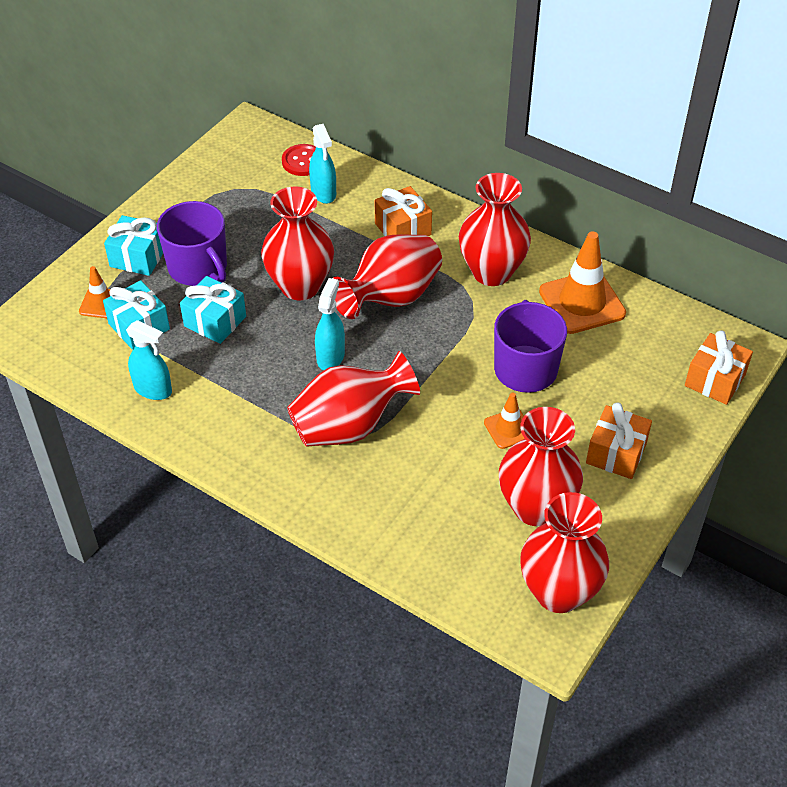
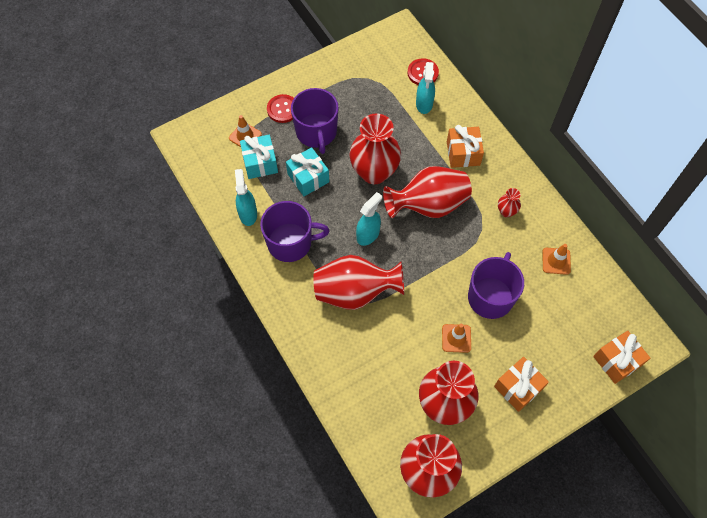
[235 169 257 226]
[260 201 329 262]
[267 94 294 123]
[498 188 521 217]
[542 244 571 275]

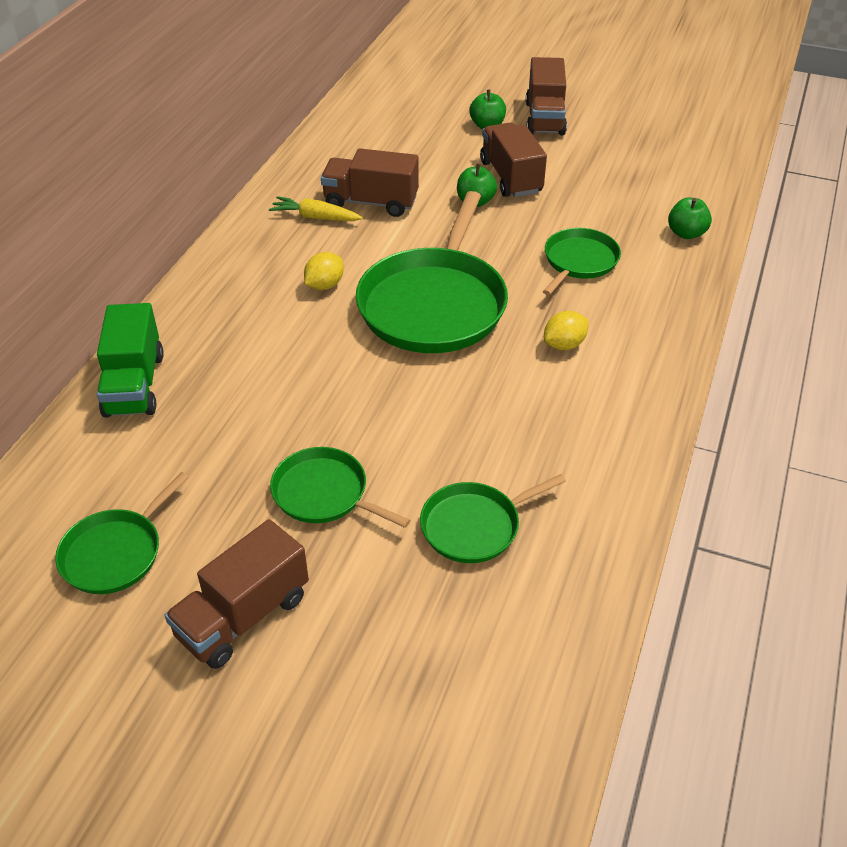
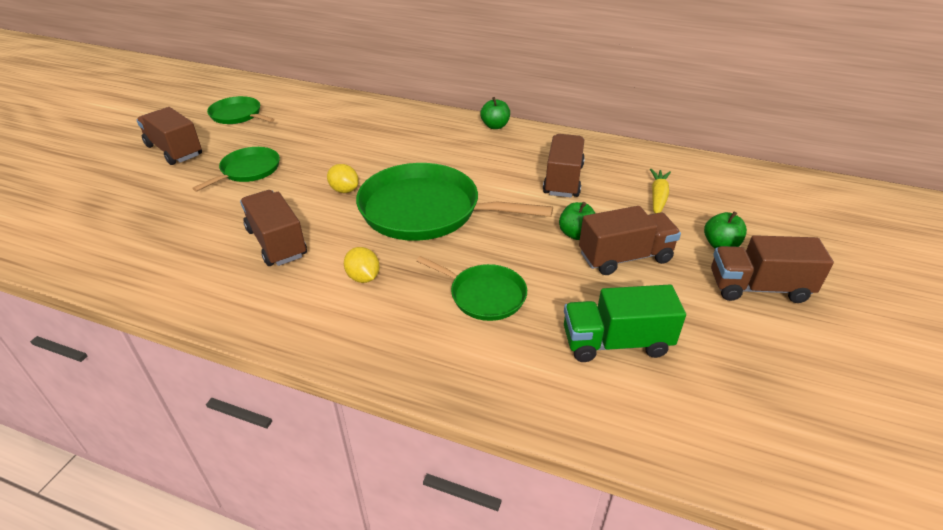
[240 190 307 266]
[327 164 359 193]
[480 97 510 129]
[564 285 686 362]
[650 169 671 213]
[420 474 566 563] (first image)

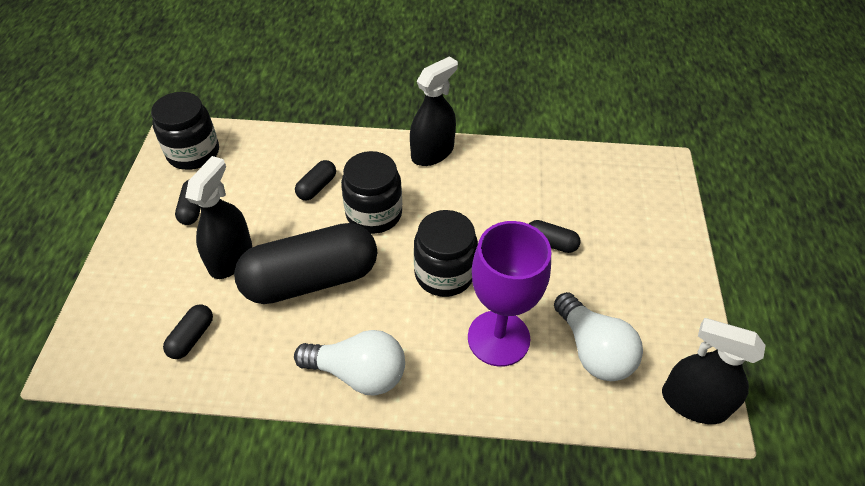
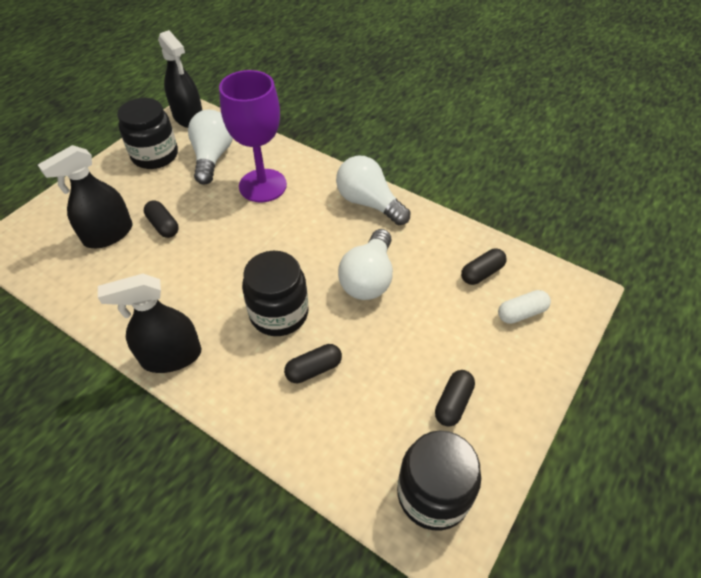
[38 145 132 248]
[117 98 178 169]
[338 229 393 300]
[498 290 551 324]

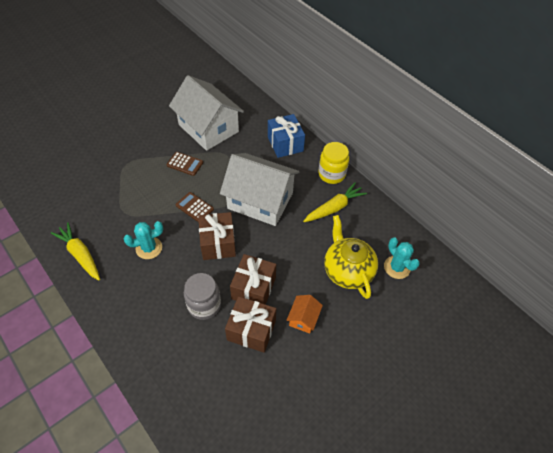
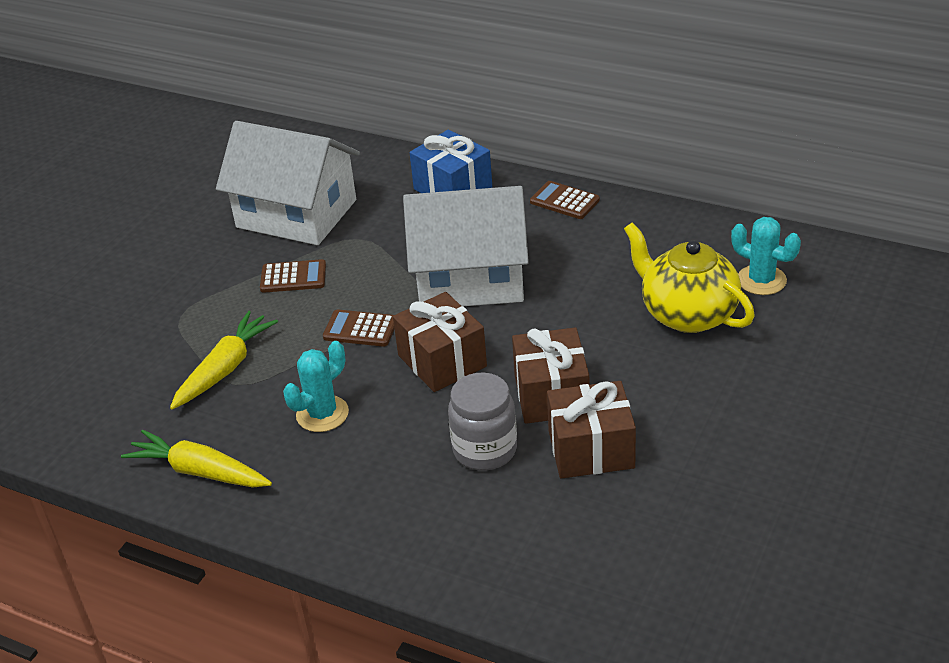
[170 311 278 409]
[530 181 600 219]
[287 295 323 334] (first image)

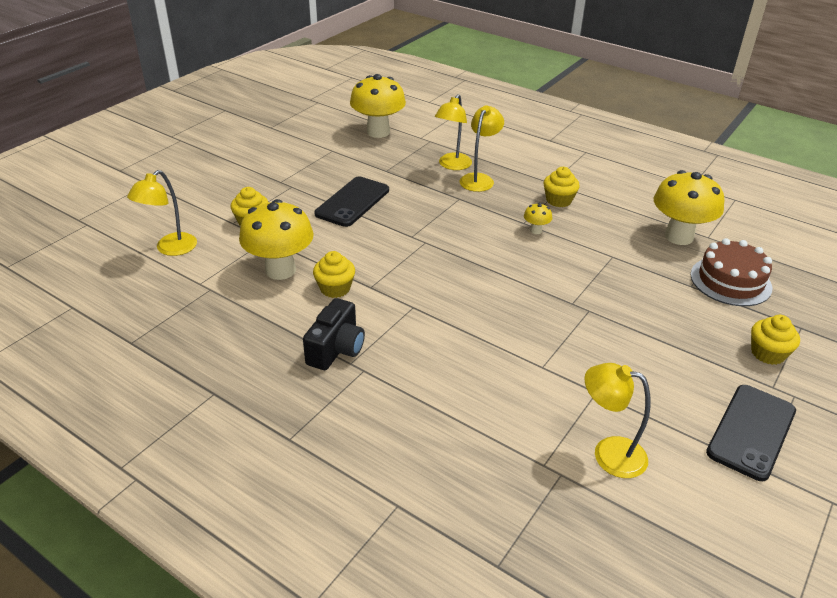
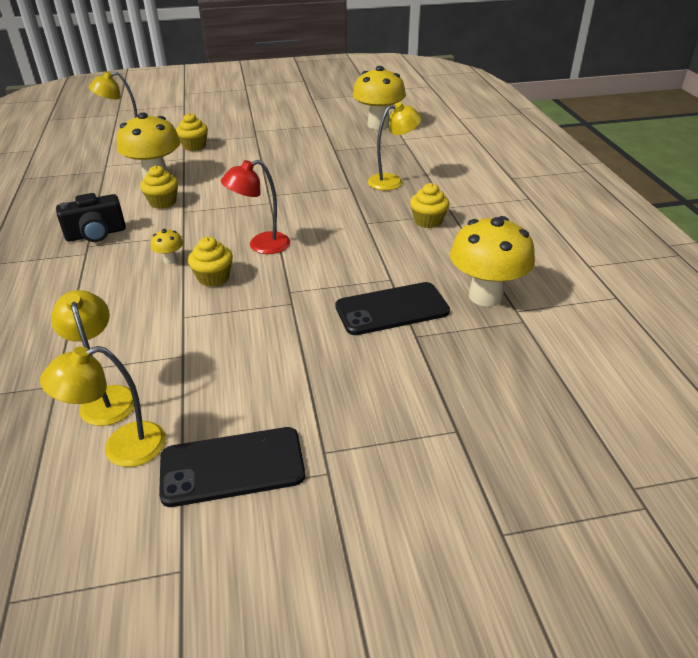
[40 346 166 467]
[151 229 183 264]
[188 237 233 287]
[221 160 290 254]
[335 282 450 335]
[690 238 772 306] (first image)

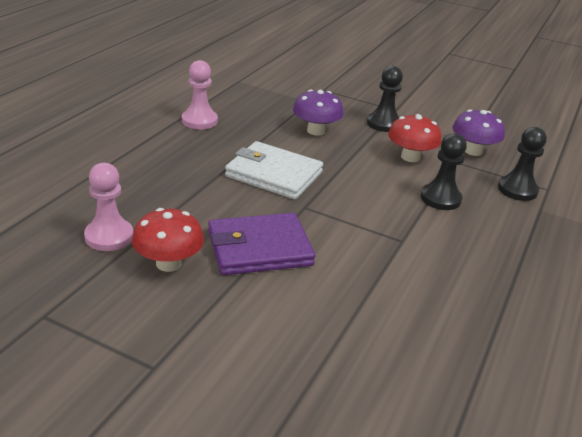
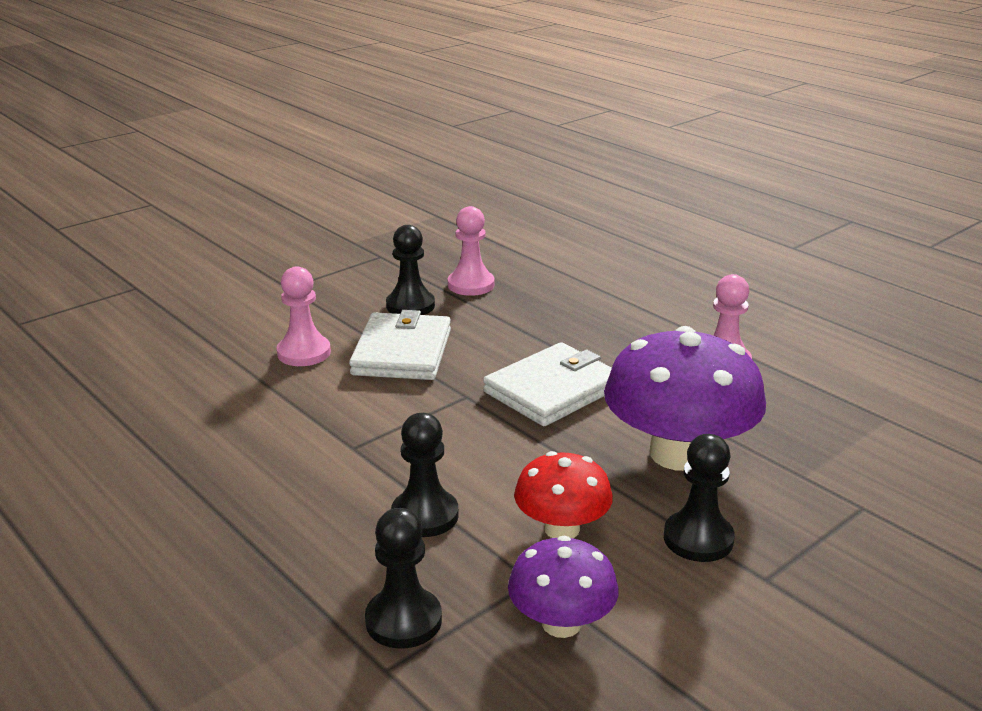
[277 266 331 366]
[349 310 451 380]
[386 225 435 315]
[604 326 766 471]

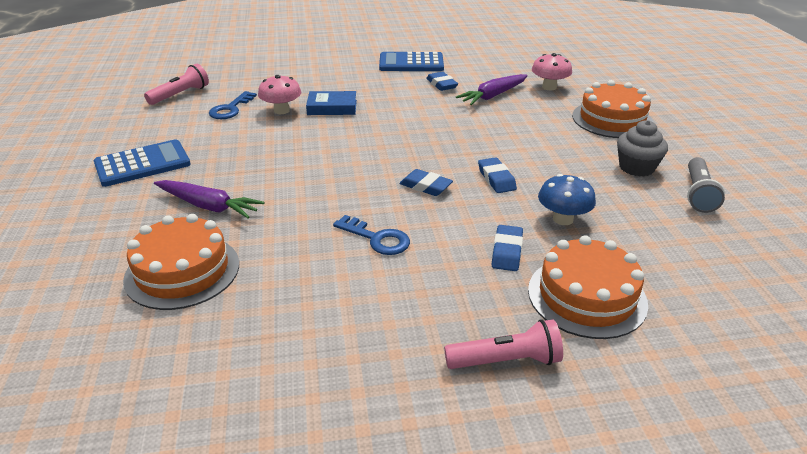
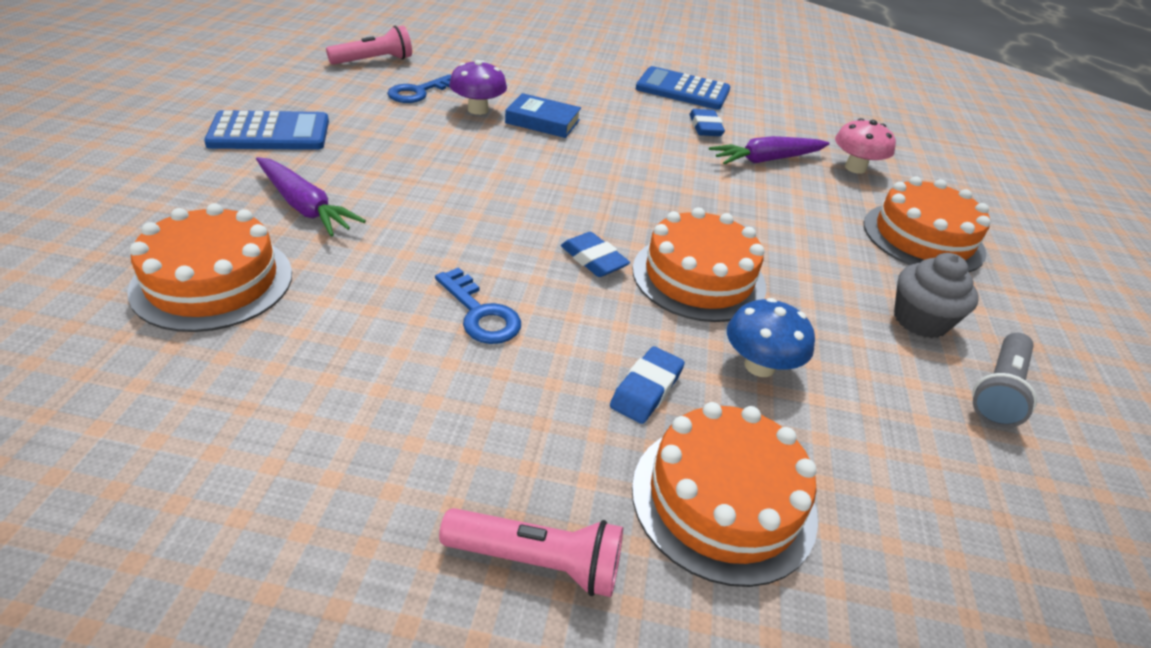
[449 60 507 115]
[632 207 766 322]

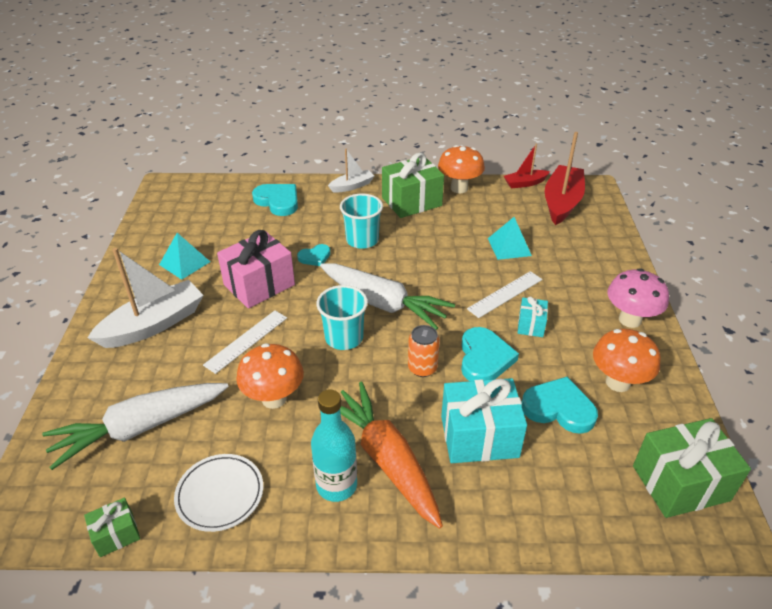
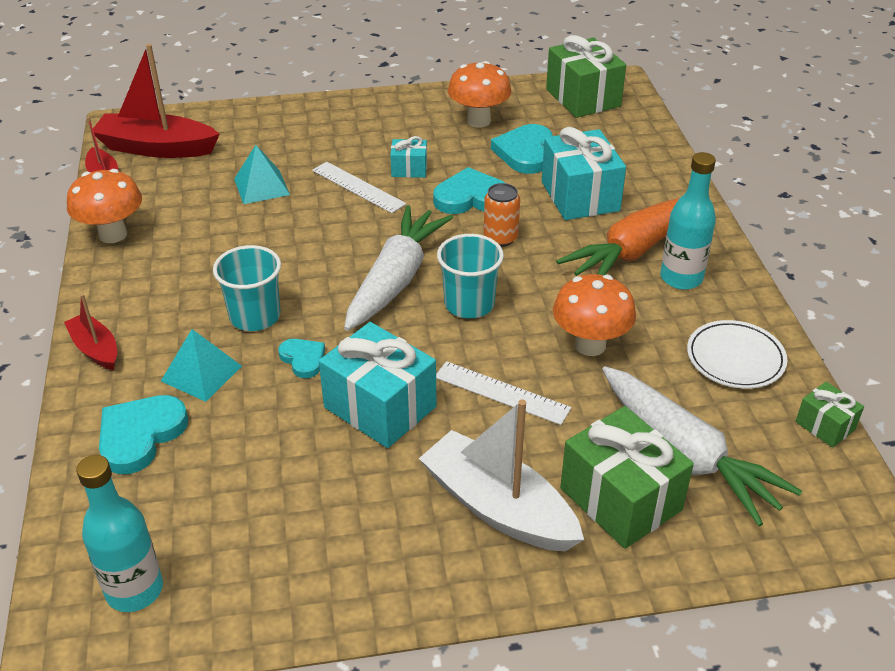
[64 294 117 370]
[76 455 163 612]
[161 329 242 402]
[319 322 436 448]
[560 406 694 549]
[608 268 669 328] (first image)

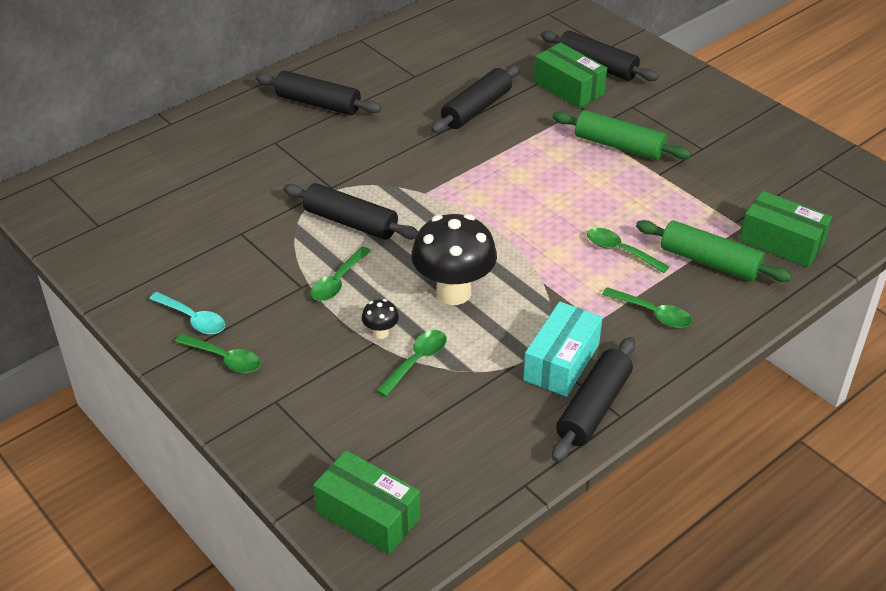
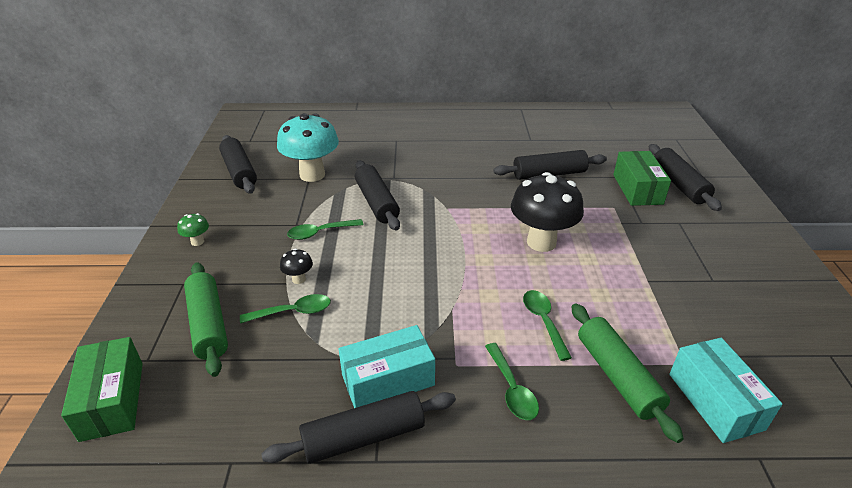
[177 213 209 246]
[184 262 228 377]
[219 135 257 194]
[277 113 339 182]
[511 172 584 252]
[669 338 782 443]
[149 292 225 334] (first image)

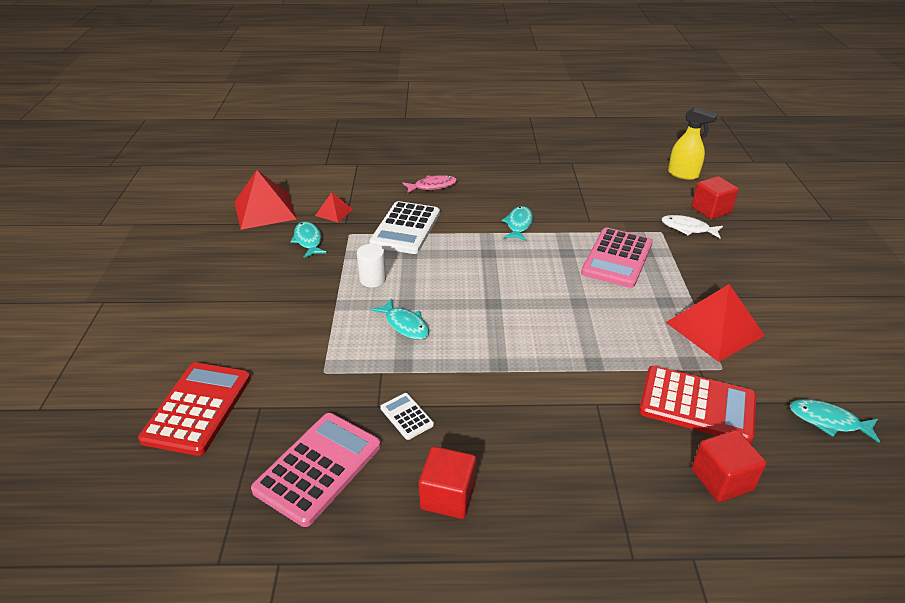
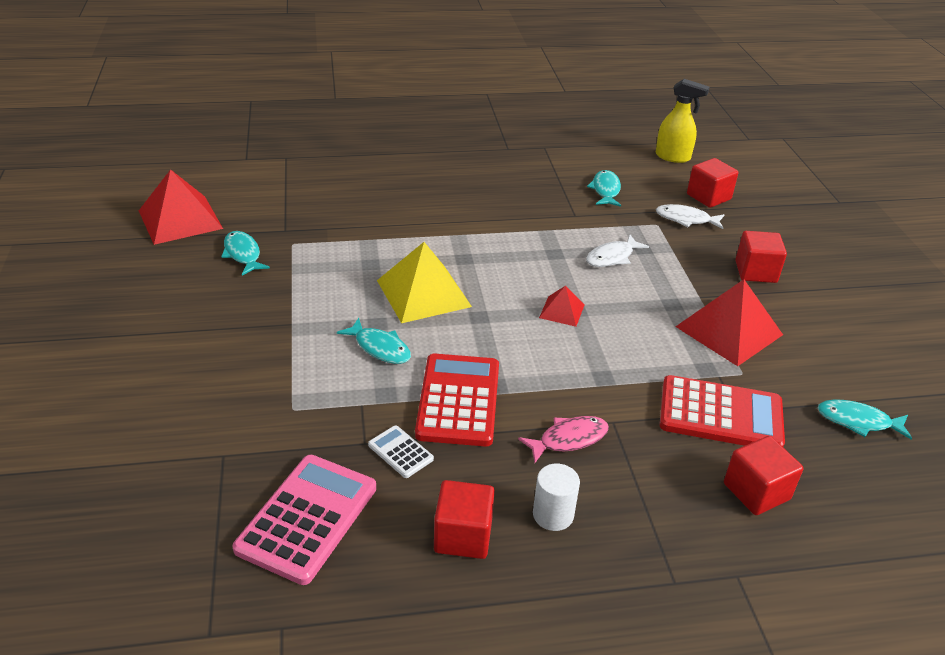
[377 242 472 323]
[415 354 499 446]
[518 416 609 463]
[533 464 580 531]
[539 286 585 327]
[586 235 649 267]
[587 170 621 207]
[735 231 787 283]
[369 201 440 254] (first image)

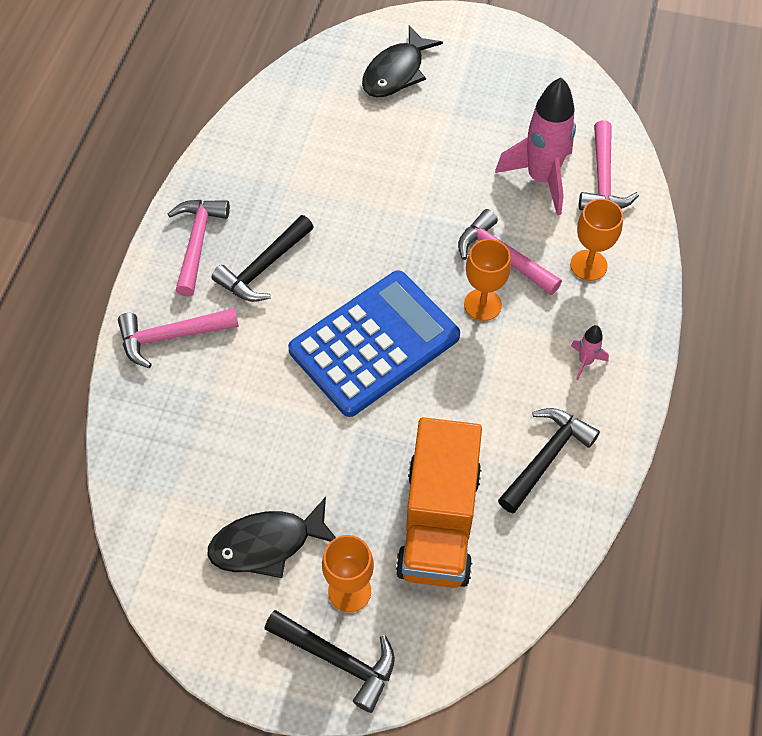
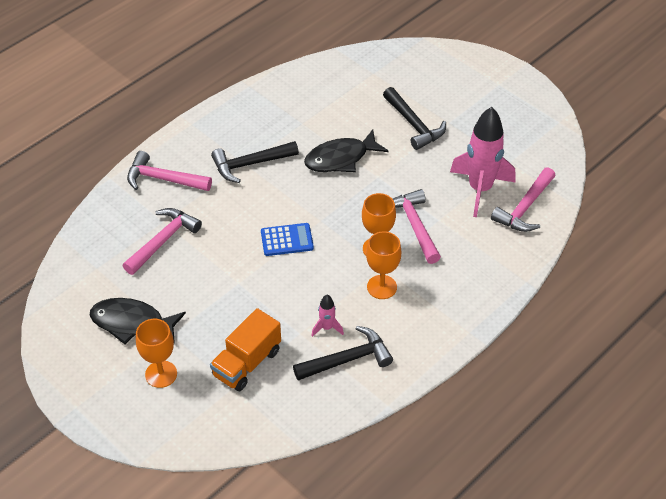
[123 208 202 275]
[210 308 281 391]
[261 223 314 256]
[304 129 388 172]
[311 295 344 337]
[366 231 401 299]
[383 87 446 150]

